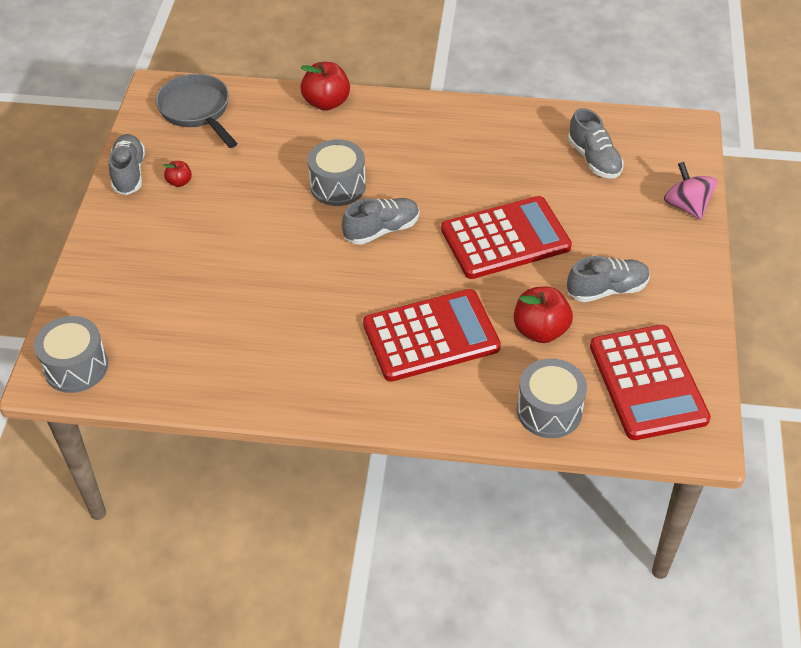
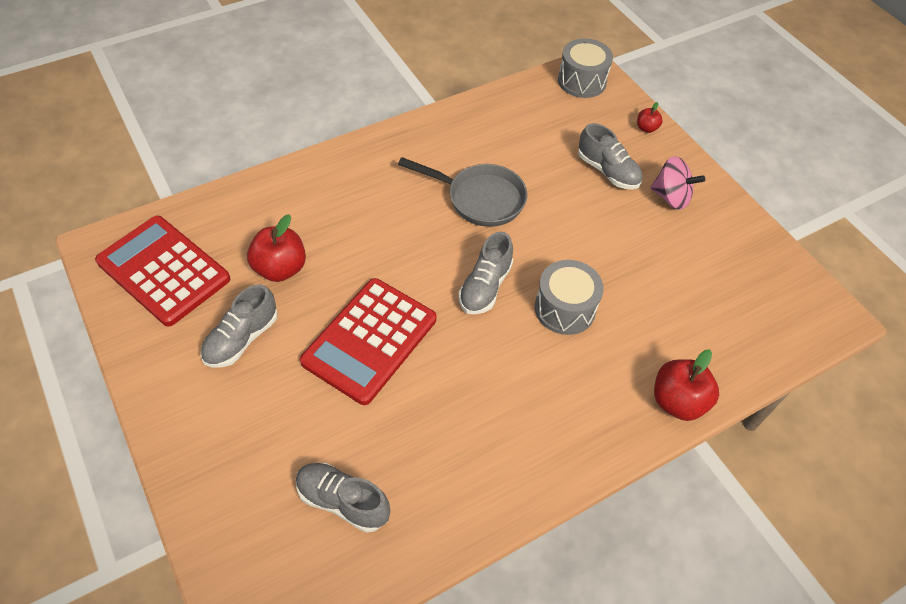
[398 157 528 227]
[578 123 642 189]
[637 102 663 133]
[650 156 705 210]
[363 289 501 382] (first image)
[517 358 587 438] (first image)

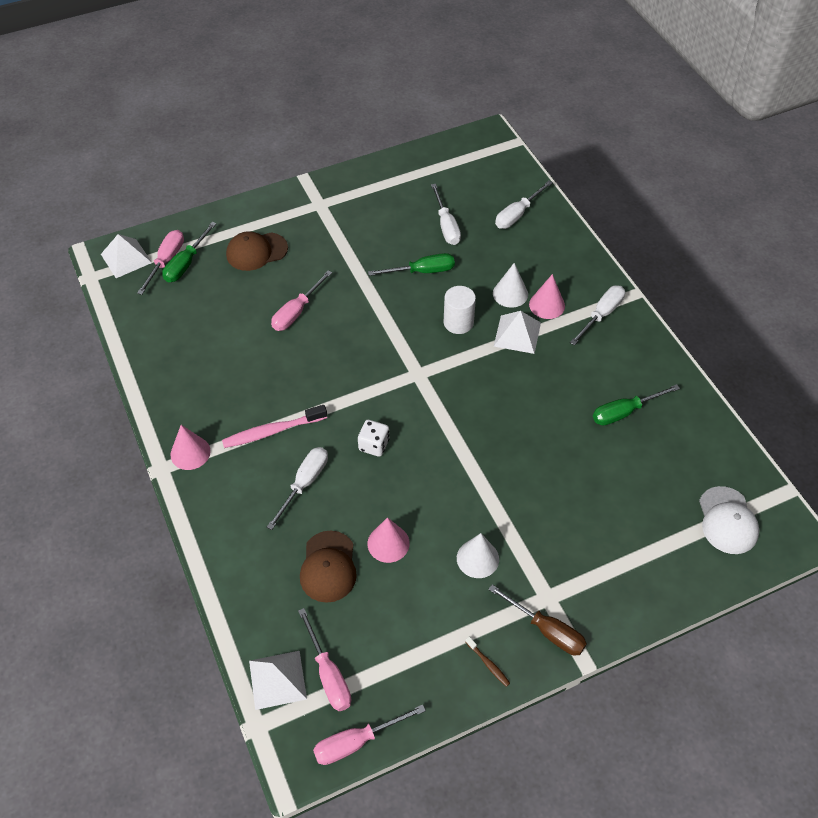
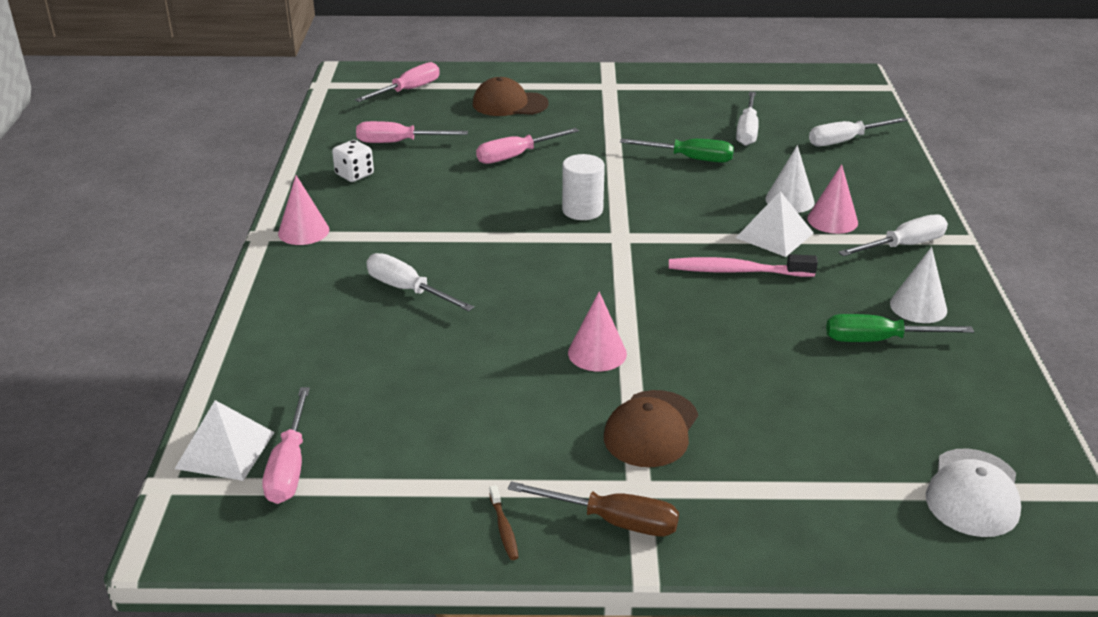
[332 140 374 182]
[356 121 468 143]
[366 253 474 311]
[508 481 679 536]
[562 154 605 220]
[568 291 627 371]
[604 390 698 467]
[669 254 818 277]
[890 247 947 323]
[101 234 152 278] (first image)
[162 222 217 282] (first image)

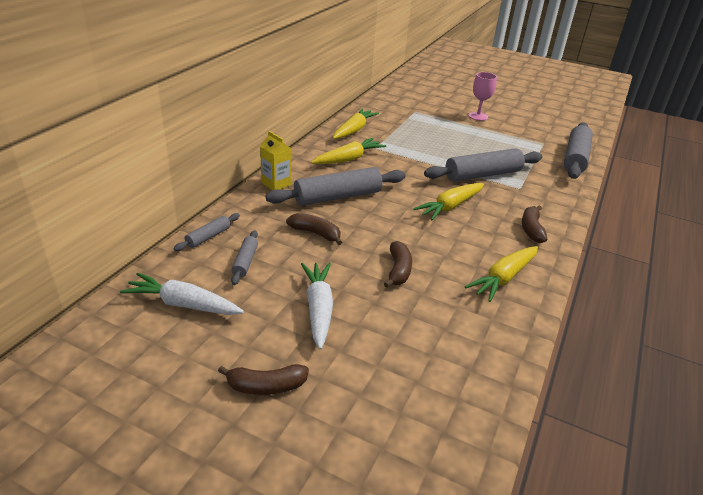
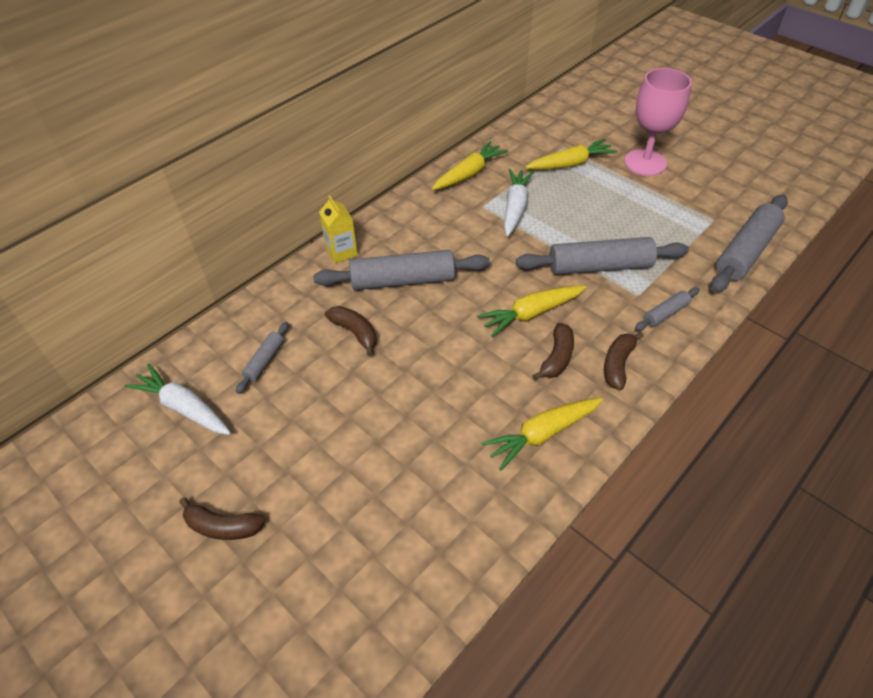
[504 169 534 237]
[525 139 617 170]
[532 323 574 380]
[624 68 692 176]
[635 288 700 331]

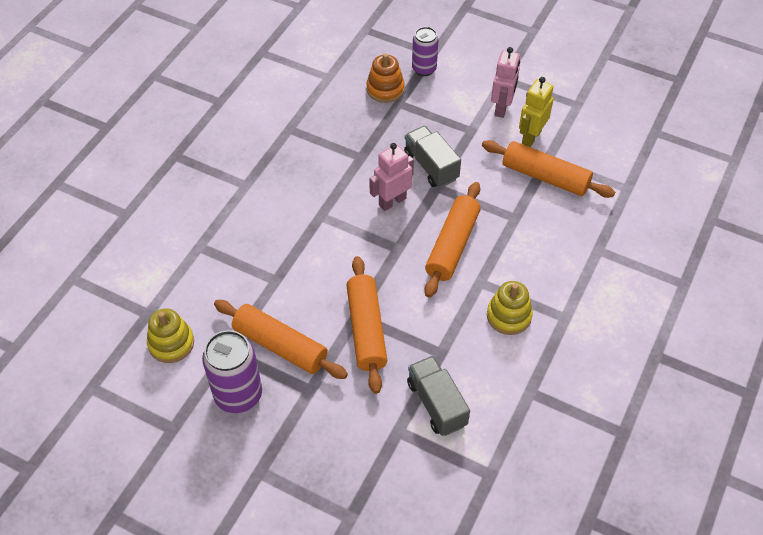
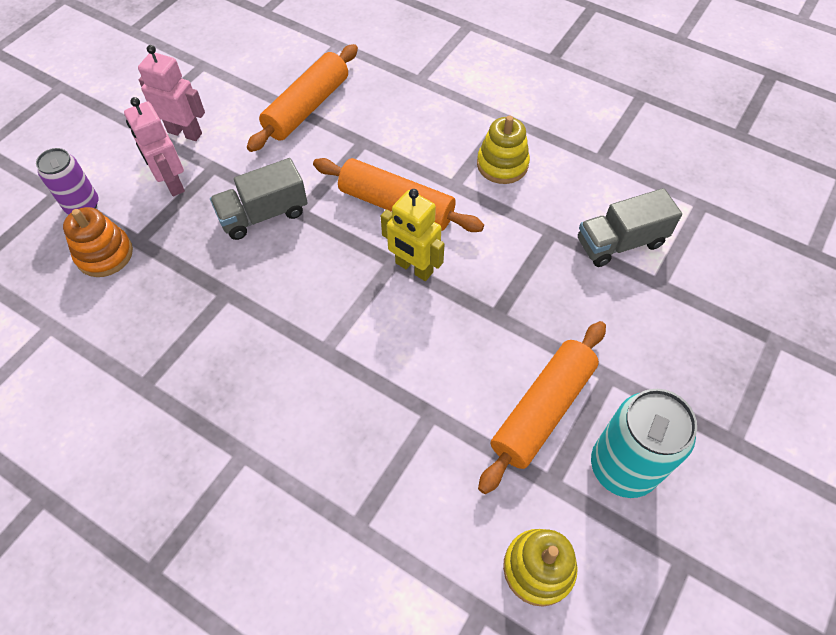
[124 97 185 196]
[381 189 445 281]
[591 389 697 498]
[346 256 388 394] (first image)

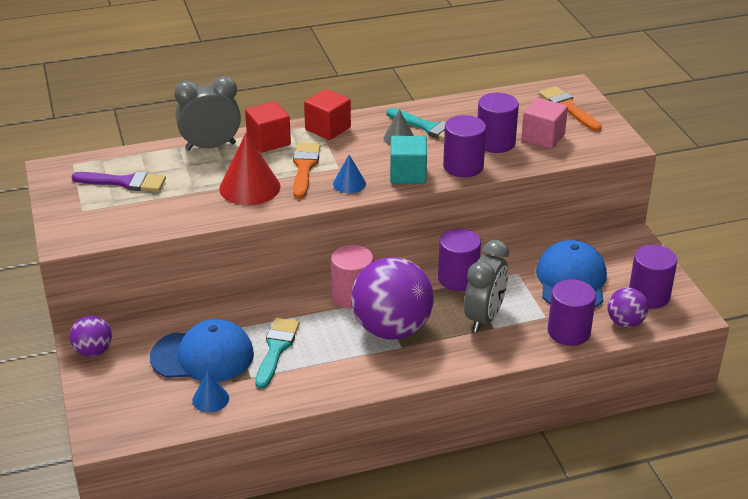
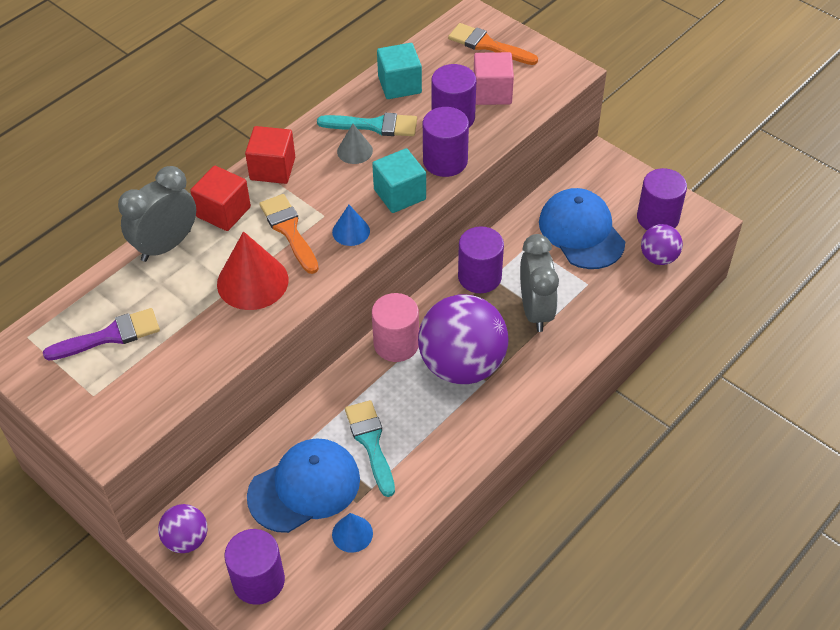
[224 529 285 605]
[377 43 422 99]

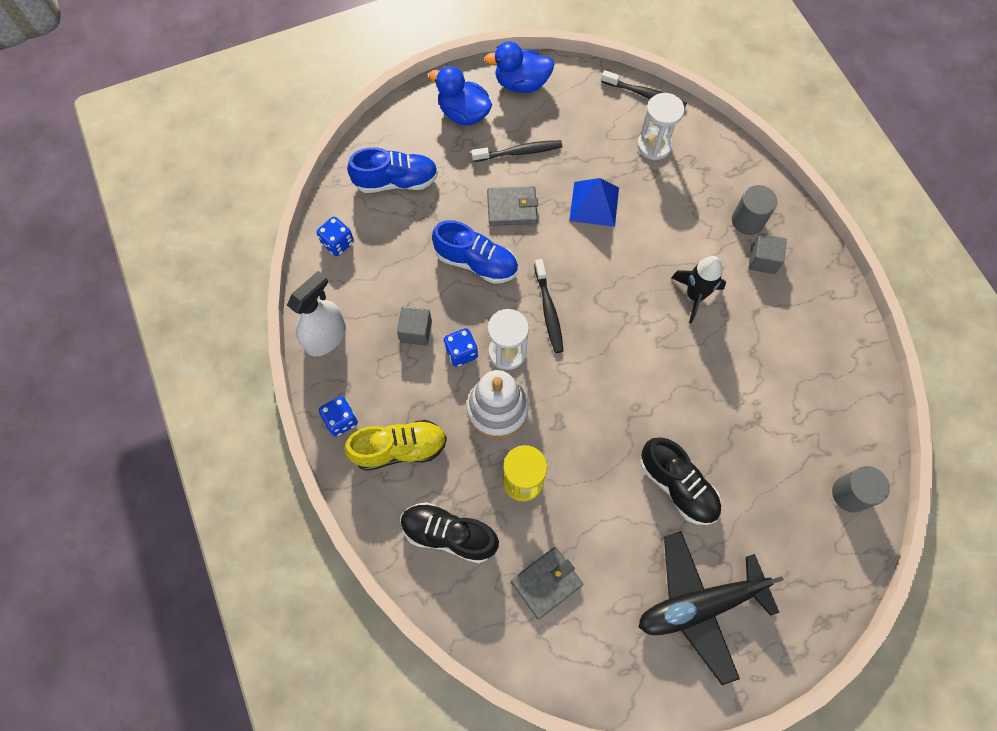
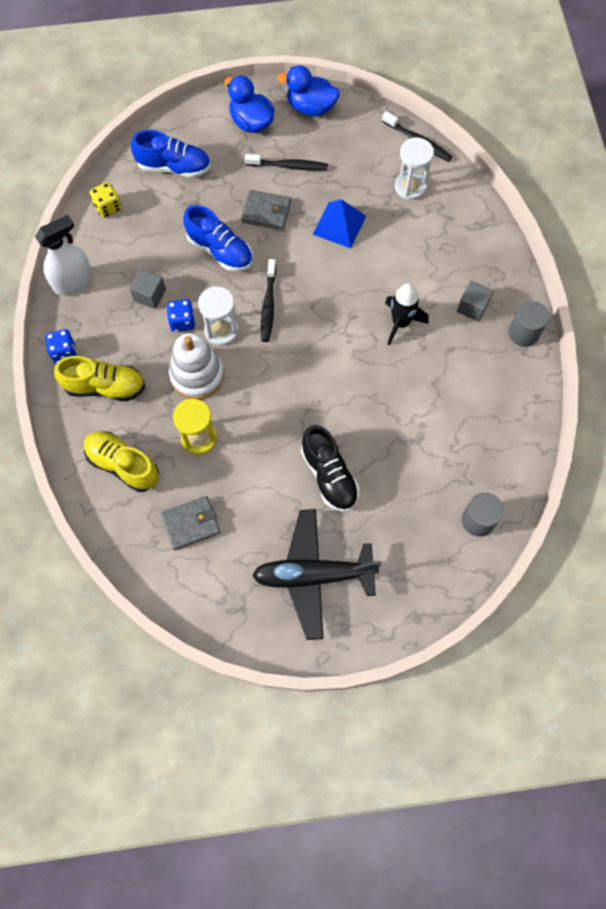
[84 431 159 492]
[90 182 122 218]
[508 301 549 347]

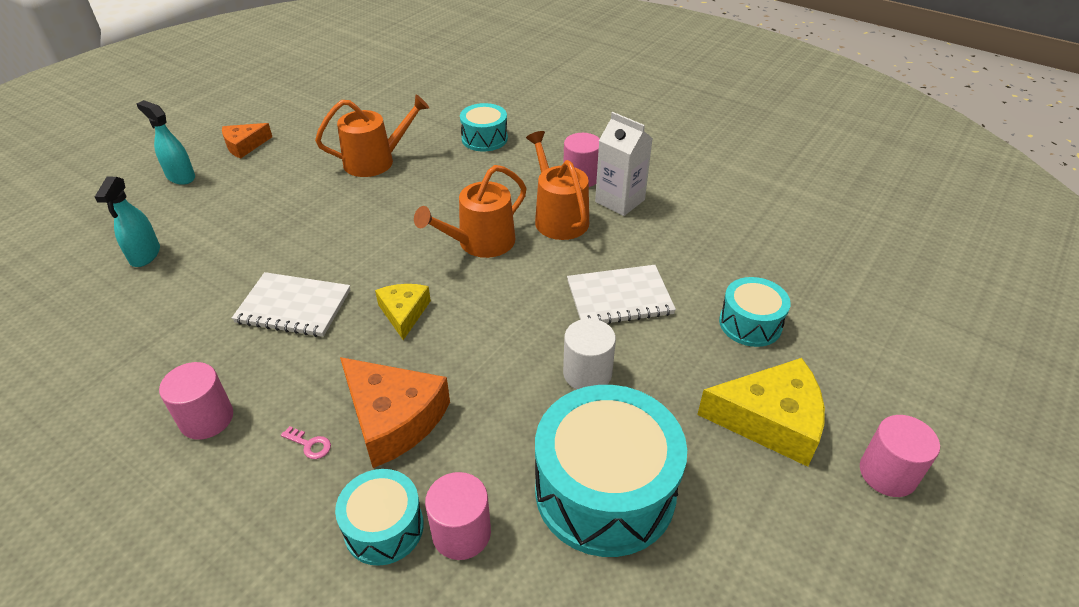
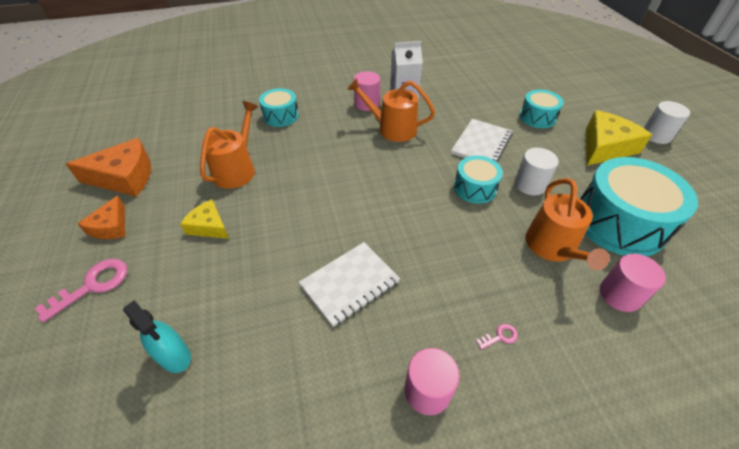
[35 259 127 323]
[66 138 151 197]
[180 199 229 239]
[454 156 503 204]
[525 178 610 270]
[644 101 690 144]

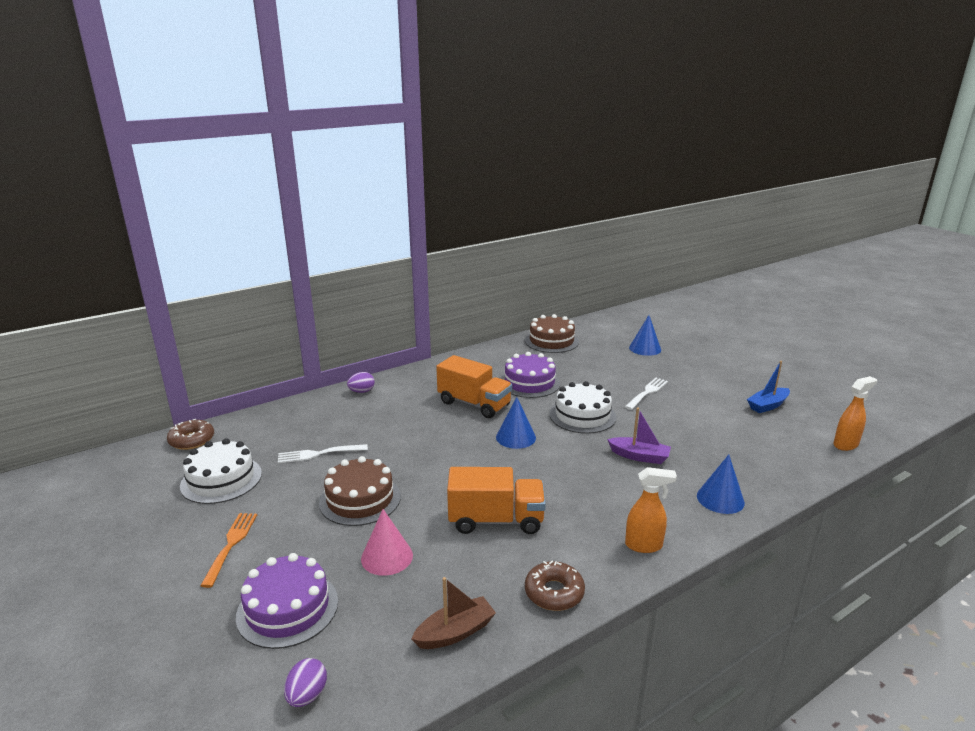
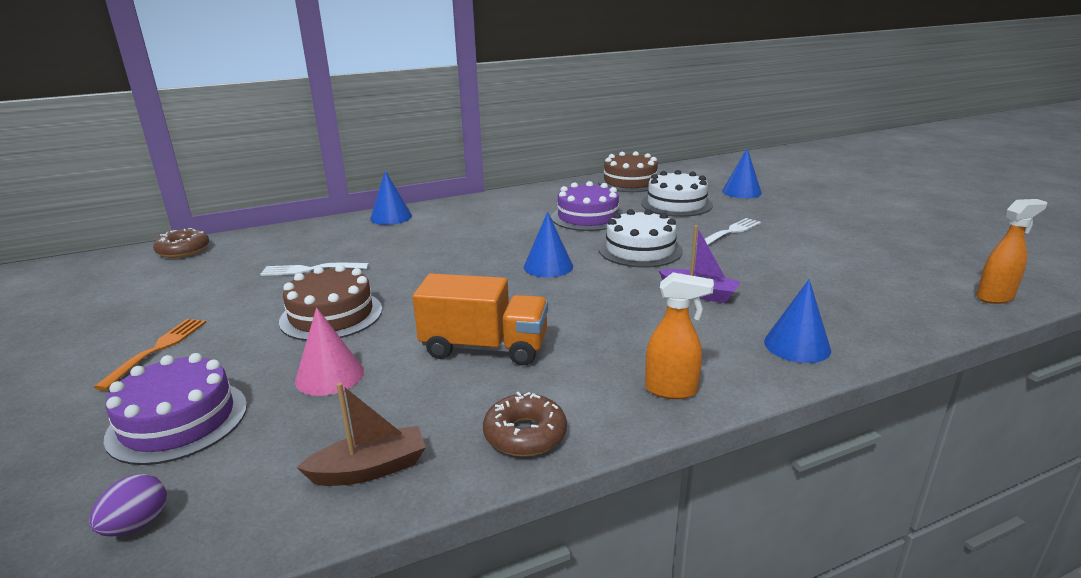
[370 171 412 225]
[641 170 713 217]
[436 355 512 418] (first image)
[747 361 790 413] (first image)

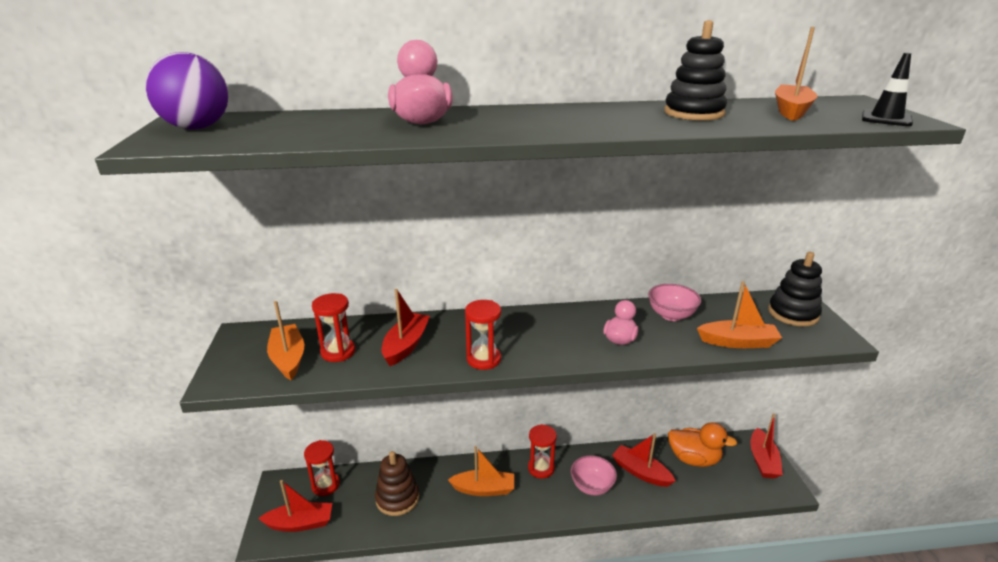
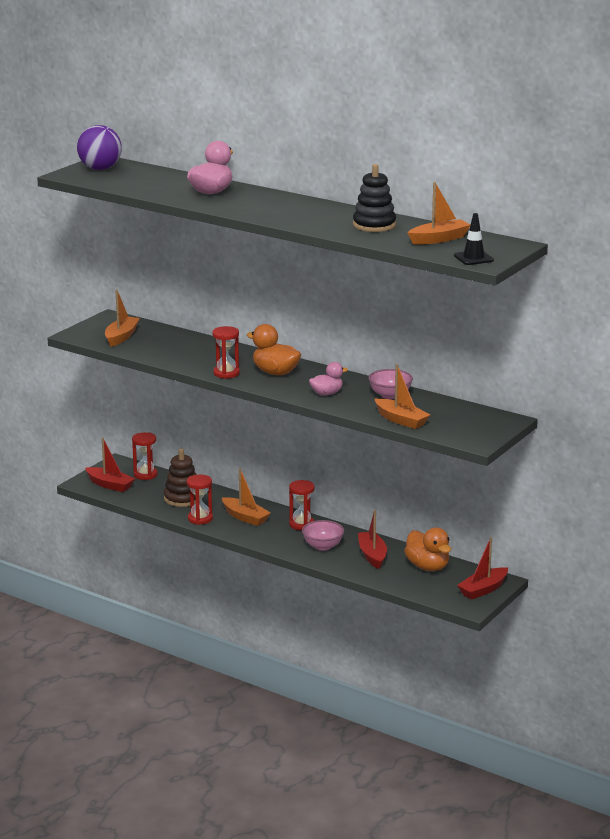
[187 474 213 525]
[247 324 301 375]
[382 289 430 366] (first image)
[768 252 822 327] (first image)

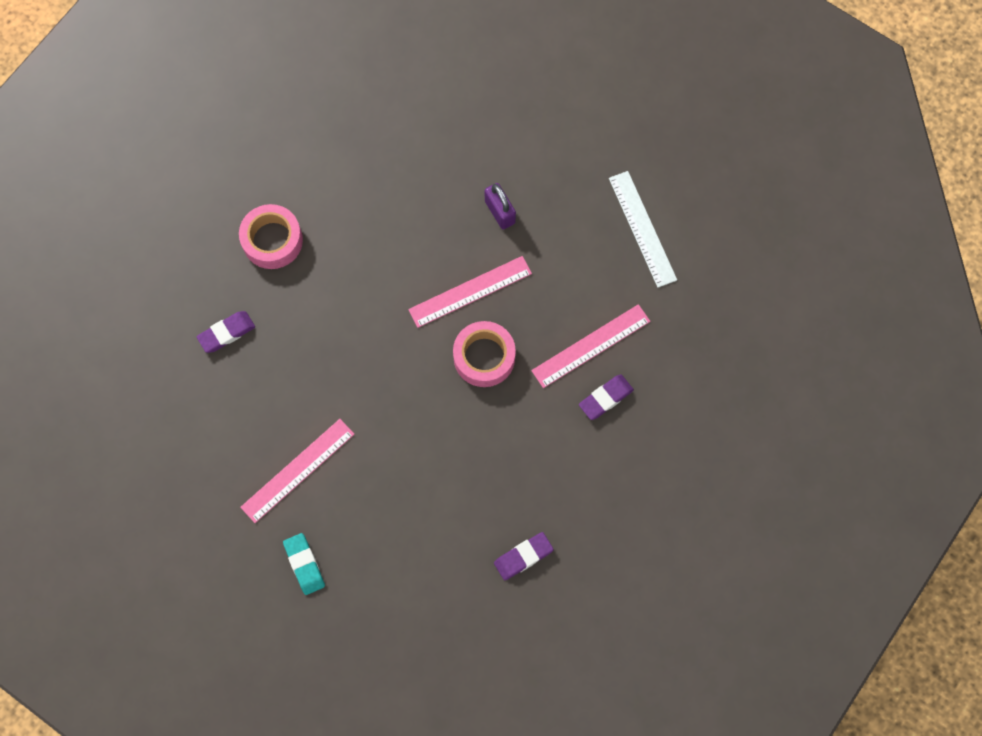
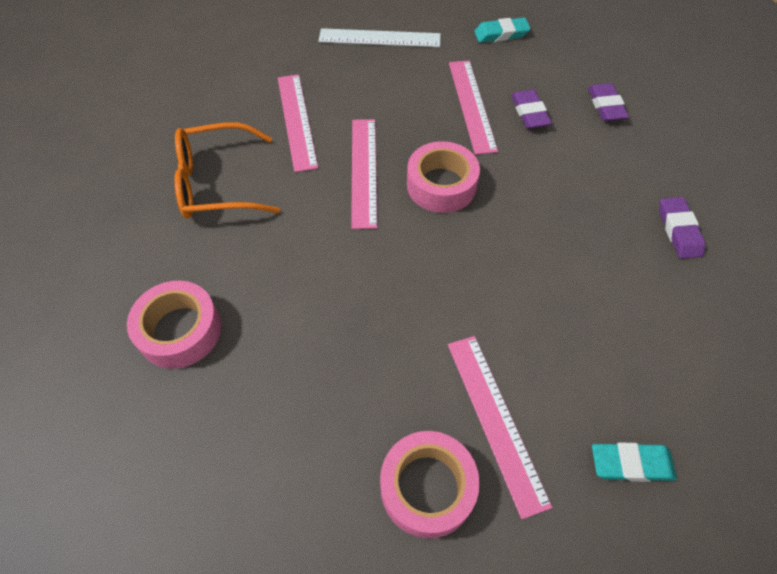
[174 122 280 219]
[278 74 318 172]
[380 431 480 539]
[474 18 531 43]
[588 83 629 121]

